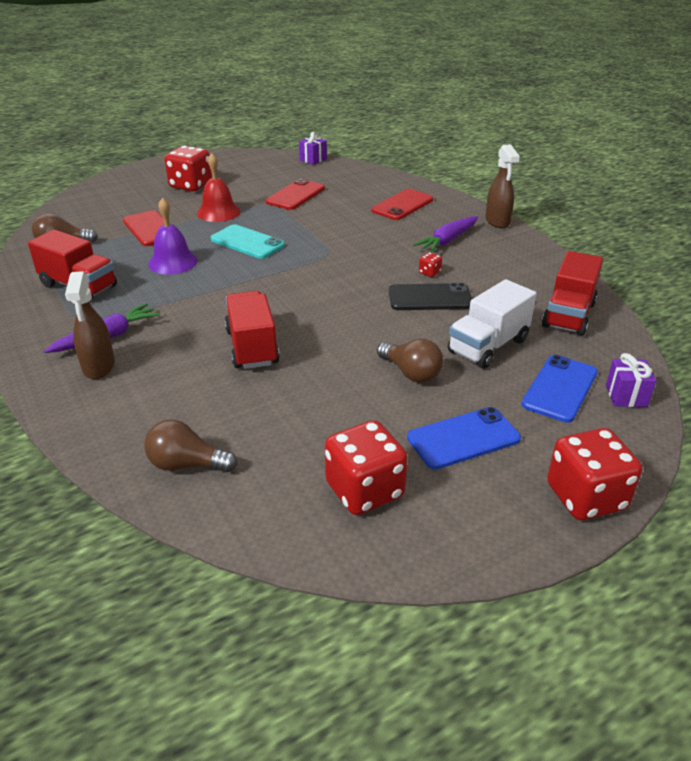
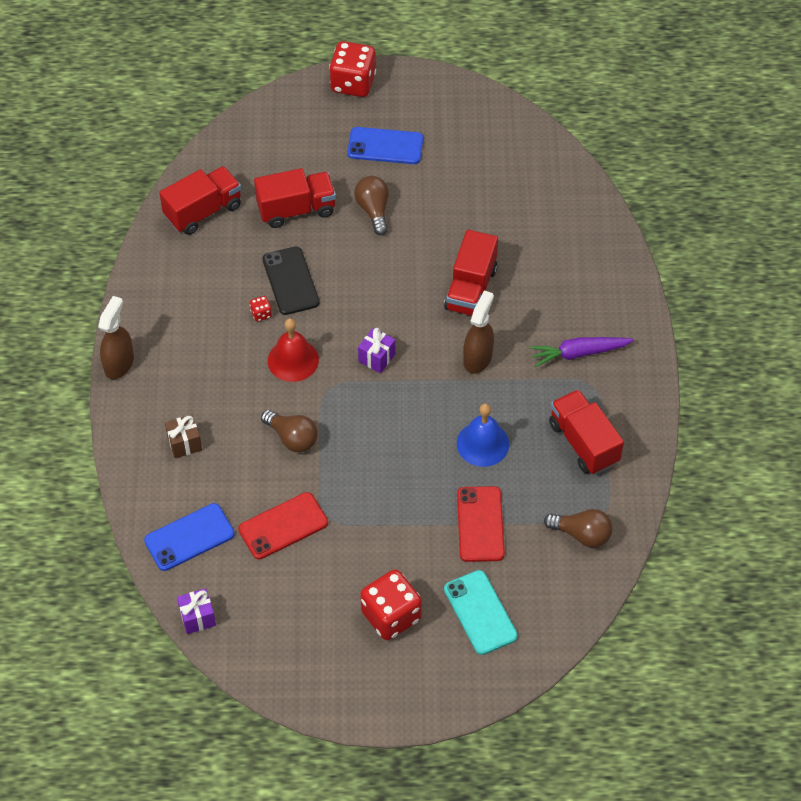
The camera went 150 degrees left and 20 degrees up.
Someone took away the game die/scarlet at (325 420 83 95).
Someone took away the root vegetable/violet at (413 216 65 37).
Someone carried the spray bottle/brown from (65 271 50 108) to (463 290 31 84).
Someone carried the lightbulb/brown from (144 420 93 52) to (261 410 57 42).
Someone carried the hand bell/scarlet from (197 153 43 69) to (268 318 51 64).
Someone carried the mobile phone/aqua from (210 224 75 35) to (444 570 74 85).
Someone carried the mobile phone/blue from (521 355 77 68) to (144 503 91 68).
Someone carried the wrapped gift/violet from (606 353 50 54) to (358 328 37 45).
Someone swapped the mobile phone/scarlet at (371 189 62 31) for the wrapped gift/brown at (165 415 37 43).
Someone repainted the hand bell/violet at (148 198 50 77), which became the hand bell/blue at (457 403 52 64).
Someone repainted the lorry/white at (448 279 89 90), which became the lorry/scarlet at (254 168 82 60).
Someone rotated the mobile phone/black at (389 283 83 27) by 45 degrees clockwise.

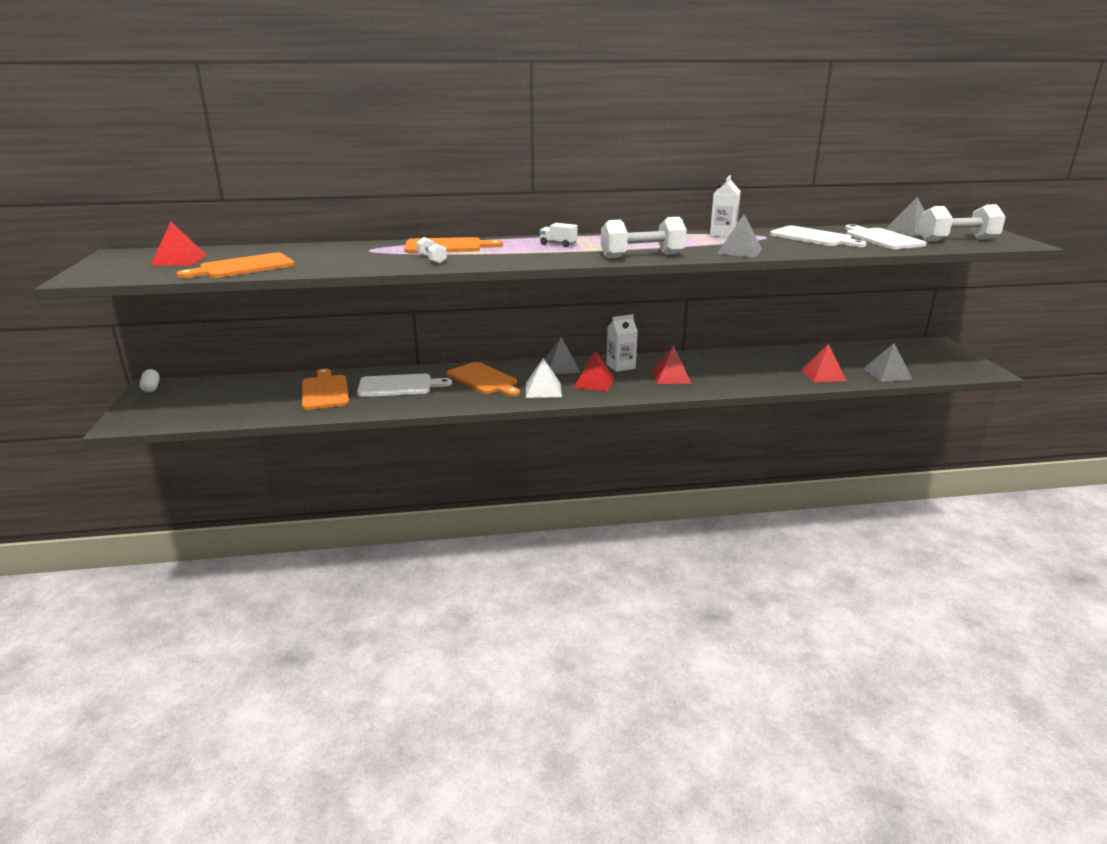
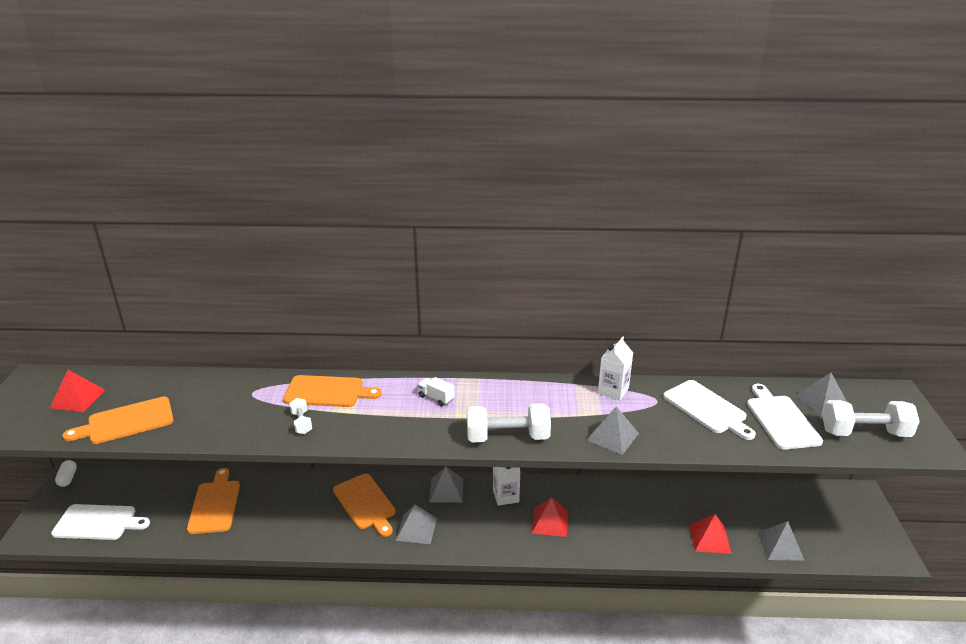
The camera went 10 degrees right and 5 degrees up.
Someone took away the pyramid shape/scarlet at (574 351 40 40).
Someone carried the bread board/white from (357 374 95 23) to (51 504 99 36).
Someone repainted the pyramid shape/white at (526 358 36 40), which became the pyramid shape/grey at (396 505 41 39).

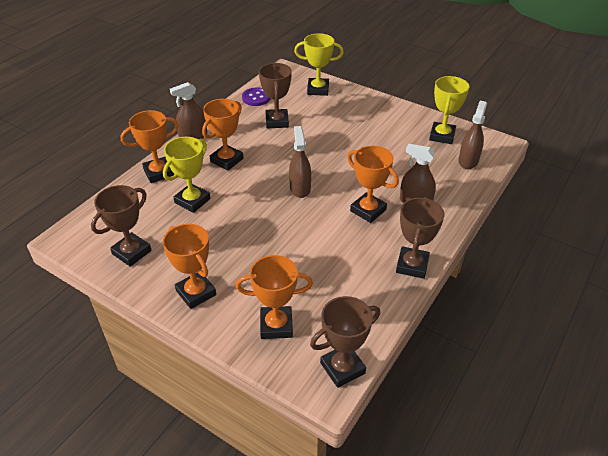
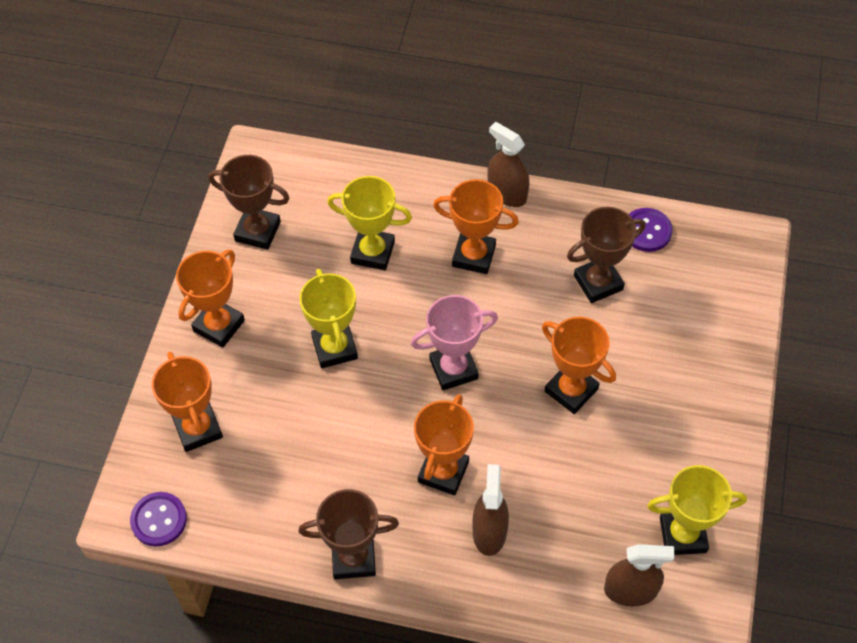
The camera went 70 degrees right and 15 degrees up.
Someone carried the trophy/orange from (121 110 58 73) to (542 316 74 98).
Someone carried the trophy/bright yellow from (294 33 50 63) to (299 269 59 99).
Someone swapped the spray bottle/brown at (289 126 22 72) for the trophy/rosy at (411 295 87 95).
Someone swapped the trophy/brown at (310 296 70 92) for the shirt button/violet at (130 492 57 54).

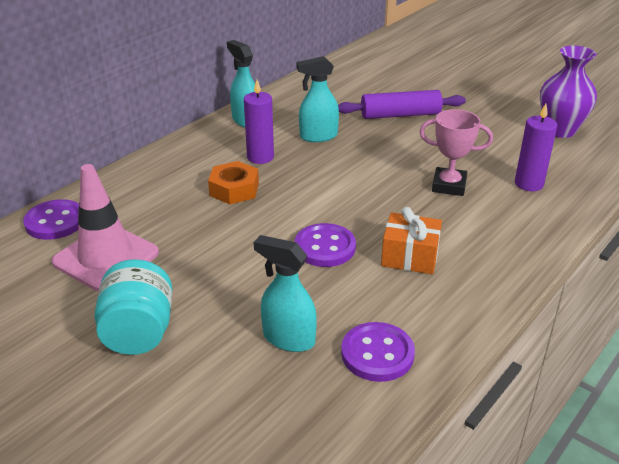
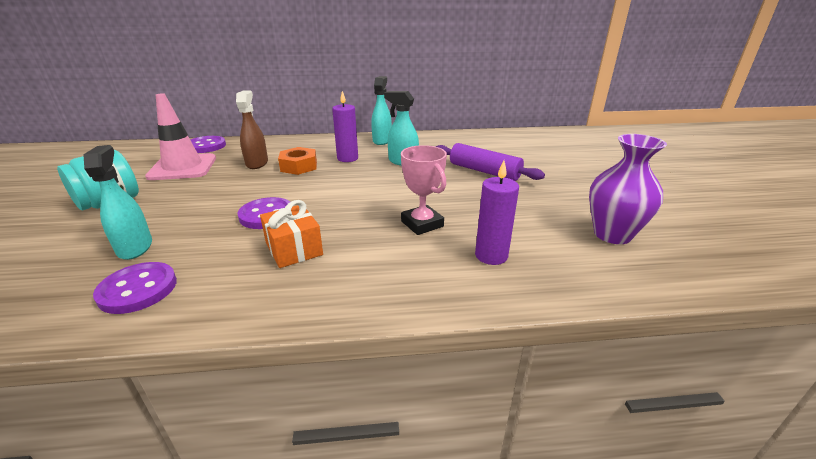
The camera went 45 degrees right and 5 degrees down.
Someone put down the spray bottle/brown at (236 90 32 79).

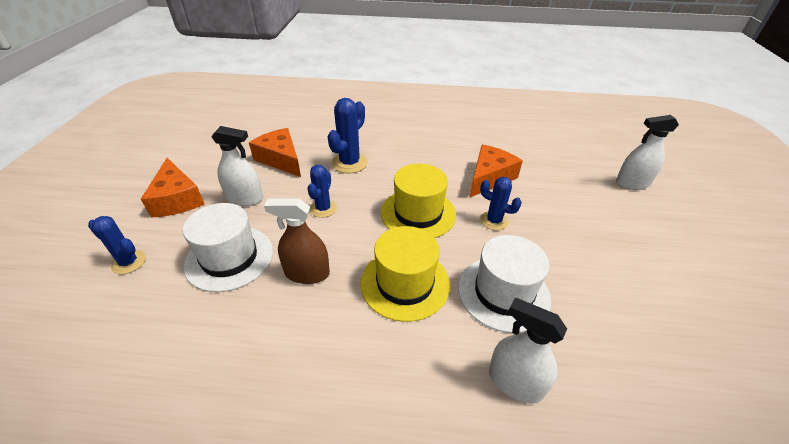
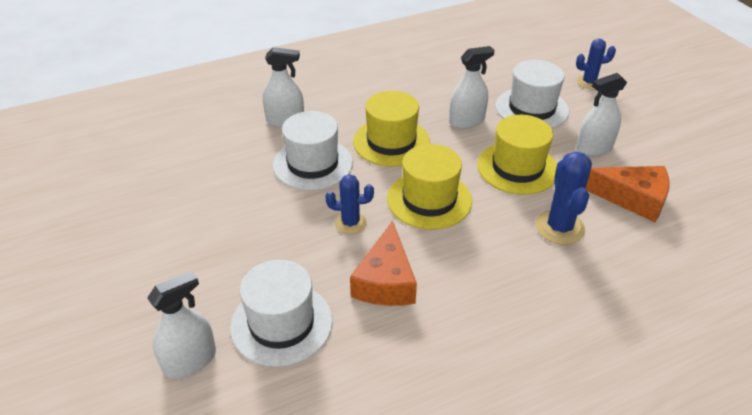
The camera went 150 degrees right and 0 degrees up.
Someone took away the cheese/orange at (141 158 63 59).
Someone put down the top hat/white at (230 260 103 107).
Someone swapped the prickly plant/blue at (307 165 30 53) for the top hat/bright yellow at (477 115 80 80).
Someone repainted the spray bottle/brown at (264 199 66 85), which became the spray bottle/white at (449 46 46 83).

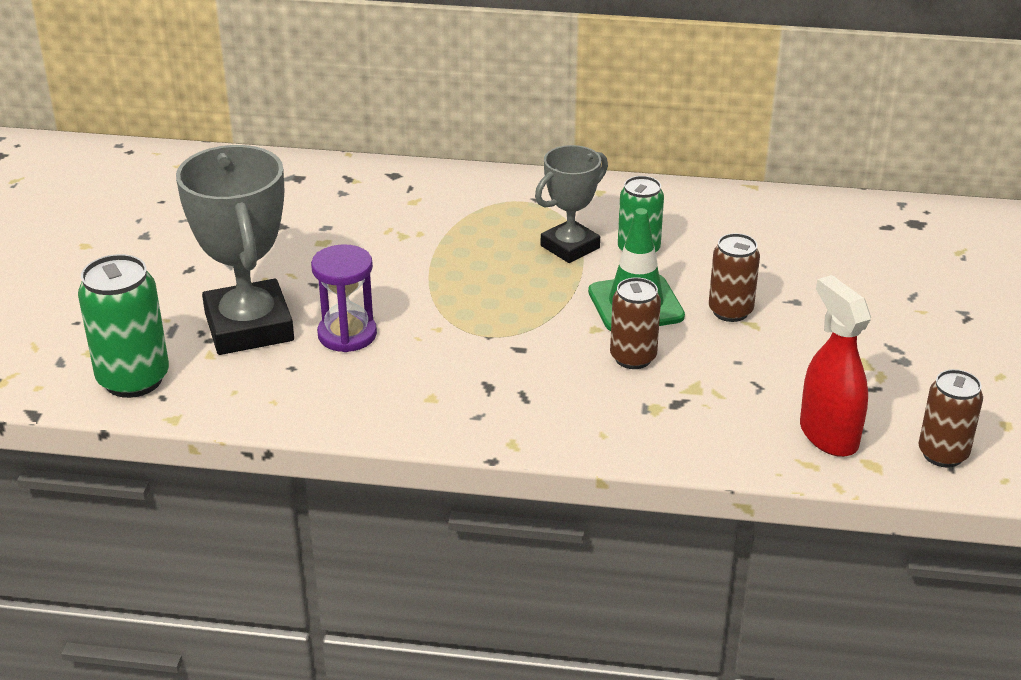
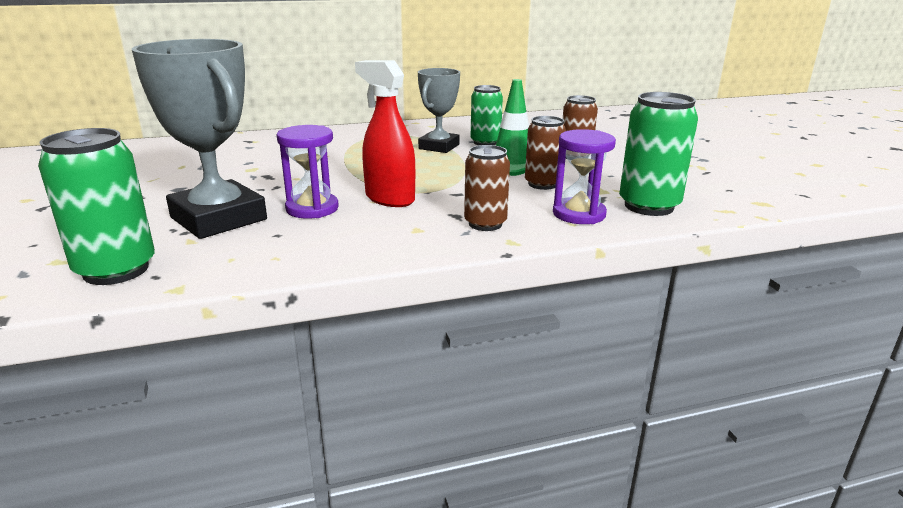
The camera went 25 degrees left and 10 degrees down.
Someone put down the sand timer/violet at (553 129 63 95).
Someone put down the can/green at (619 92 79 124).
Someone carried the spray bottle/scarlet from (800 275 71 182) to (355 60 60 147).
Someone carried the can/brown from (918 369 65 99) to (464 145 46 86).

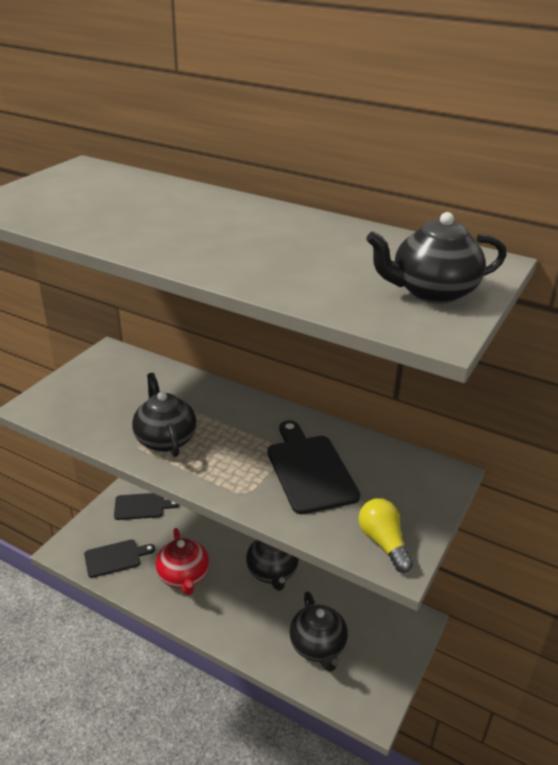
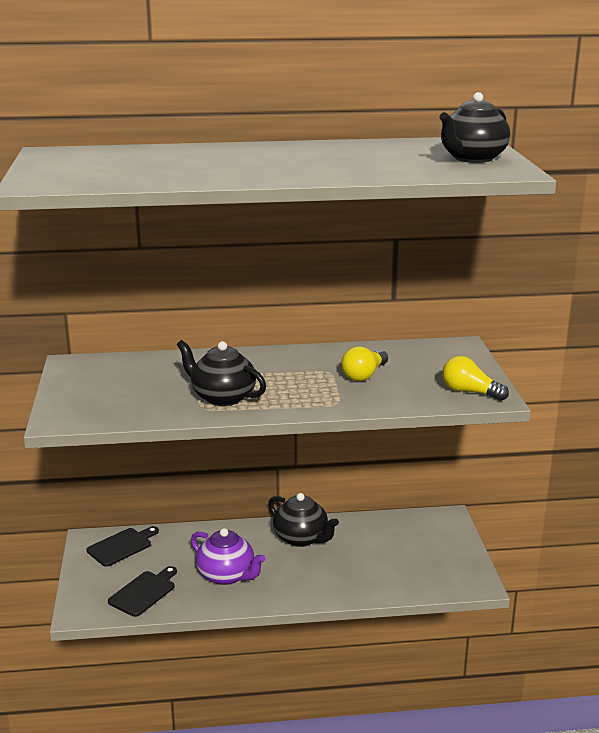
The camera went 35 degrees left and 10 degrees down.
Someone took away the teapot/black at (289 591 59 81).
Someone swapped the bread board/black at (268 420 92 94) for the lightbulb/bright yellow at (341 346 47 35).
Someone repainted the teapot/scarlet at (156 528 53 67), which became the teapot/violet at (191 528 74 57).

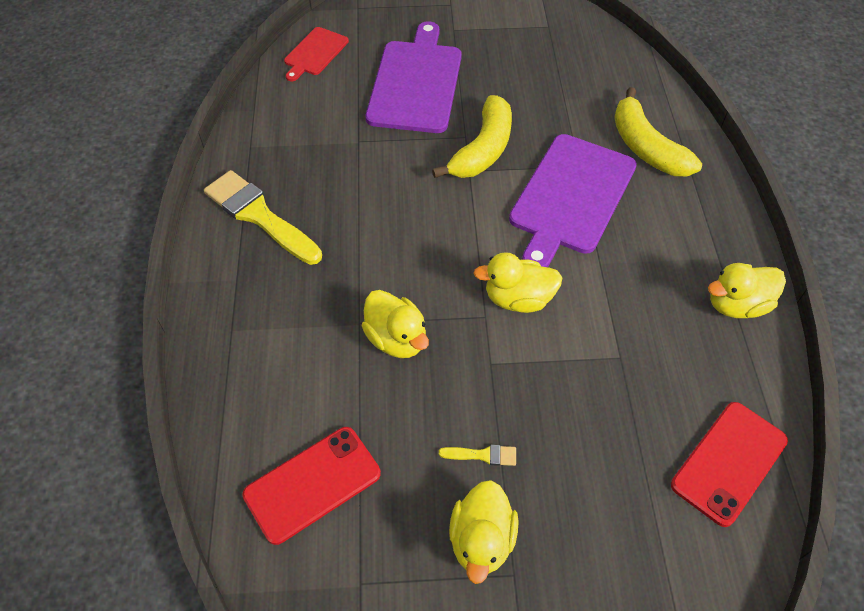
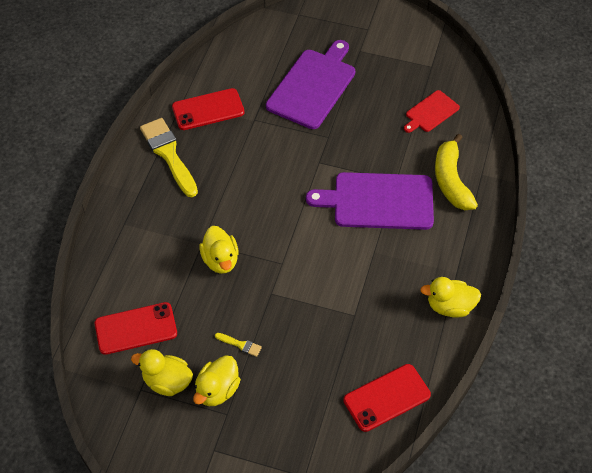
The camera went 20 degrees right and 0 degrees up.
Someone took away the banana/bright yellow at (432 95 80 83).
Someone put down the mobile phone/scarlet at (172 88 73 42).
Someone carried the bread board/scarlet from (284 27 65 54) to (404 90 56 43).
Someone carried the toy duck/bright yellow from (473 252 89 61) to (131 349 62 47).
Someone rotated the bread board/violet at (509 134 128 133) by 45 degrees clockwise.

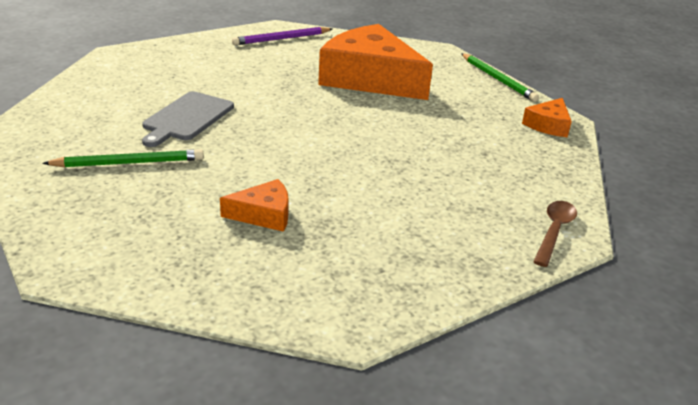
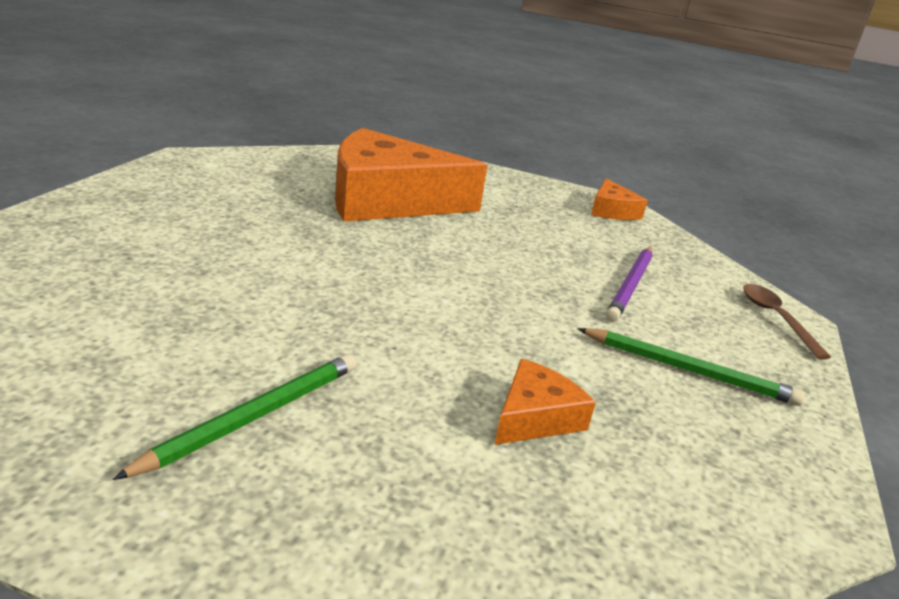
The camera went 40 degrees left and 5 degrees down.
Someone took away the bread board/grey at (142 91 92 56).
Someone carried the pencil/violet from (232 27 100 18) to (606 247 47 75).
Someone carried the pencil/green from (461 53 78 49) to (578 328 227 78).

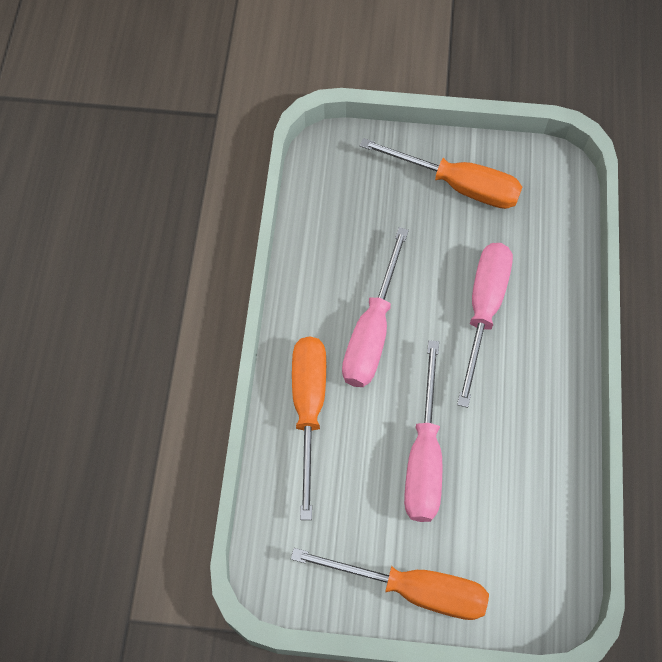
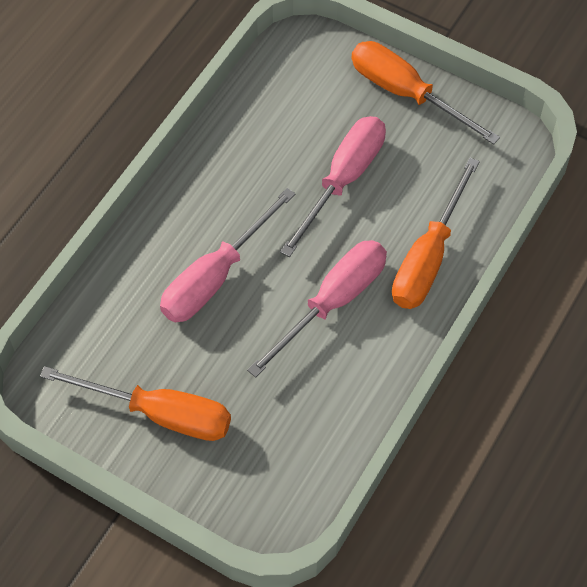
The camera went 155 degrees left and 5 degrees down.
Someone rotated the flat screwdriver/orange at (360 138 162 71) by 150 degrees clockwise.

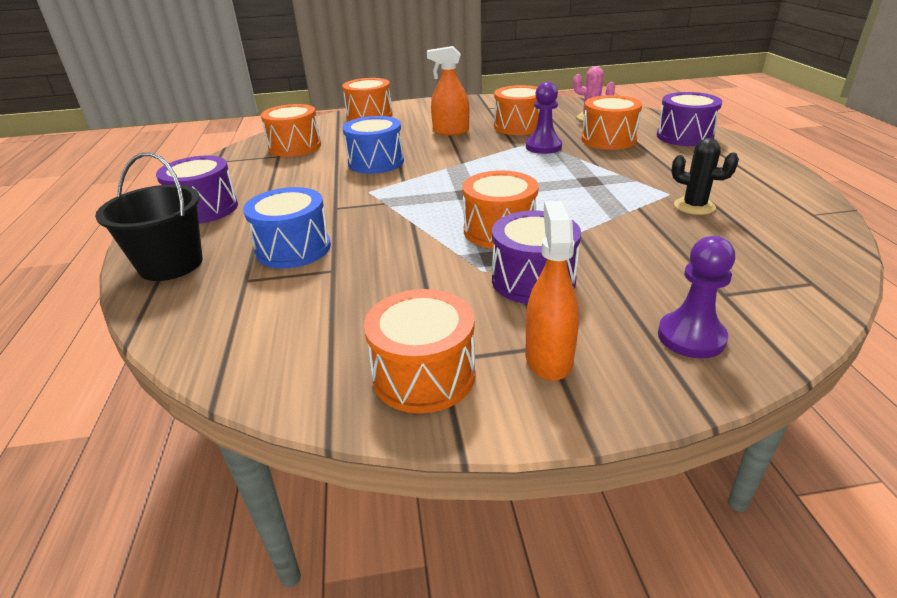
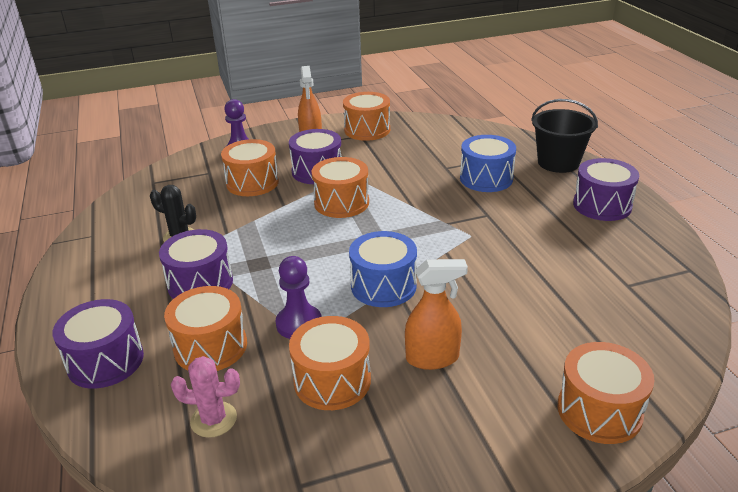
The camera went 170 degrees right and 0 degrees up.
Someone put down the snare drum/violet at (159 229 74 70).
Someone carried the snare drum/orange from (261 104 60 53) to (221 139 58 57).
Someone carried the snare drum/blue from (342 116 62 58) to (349 231 68 76).

